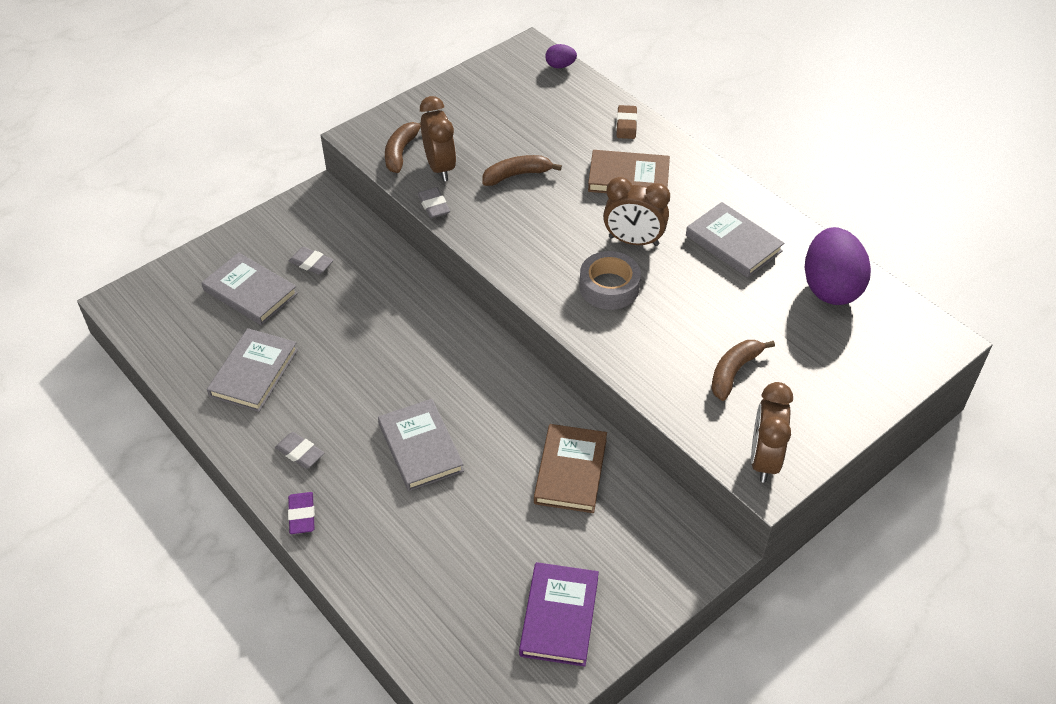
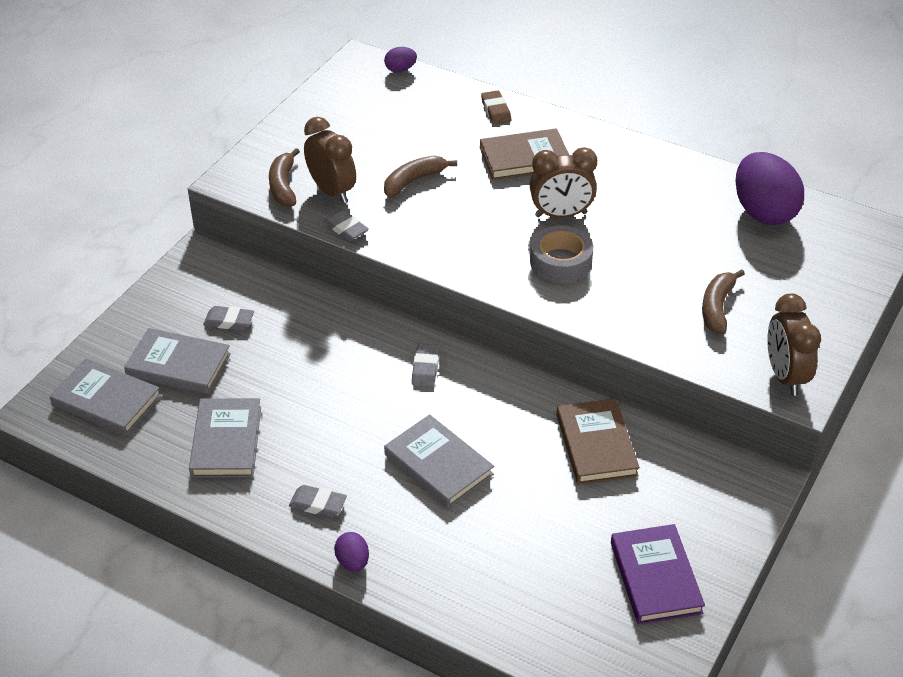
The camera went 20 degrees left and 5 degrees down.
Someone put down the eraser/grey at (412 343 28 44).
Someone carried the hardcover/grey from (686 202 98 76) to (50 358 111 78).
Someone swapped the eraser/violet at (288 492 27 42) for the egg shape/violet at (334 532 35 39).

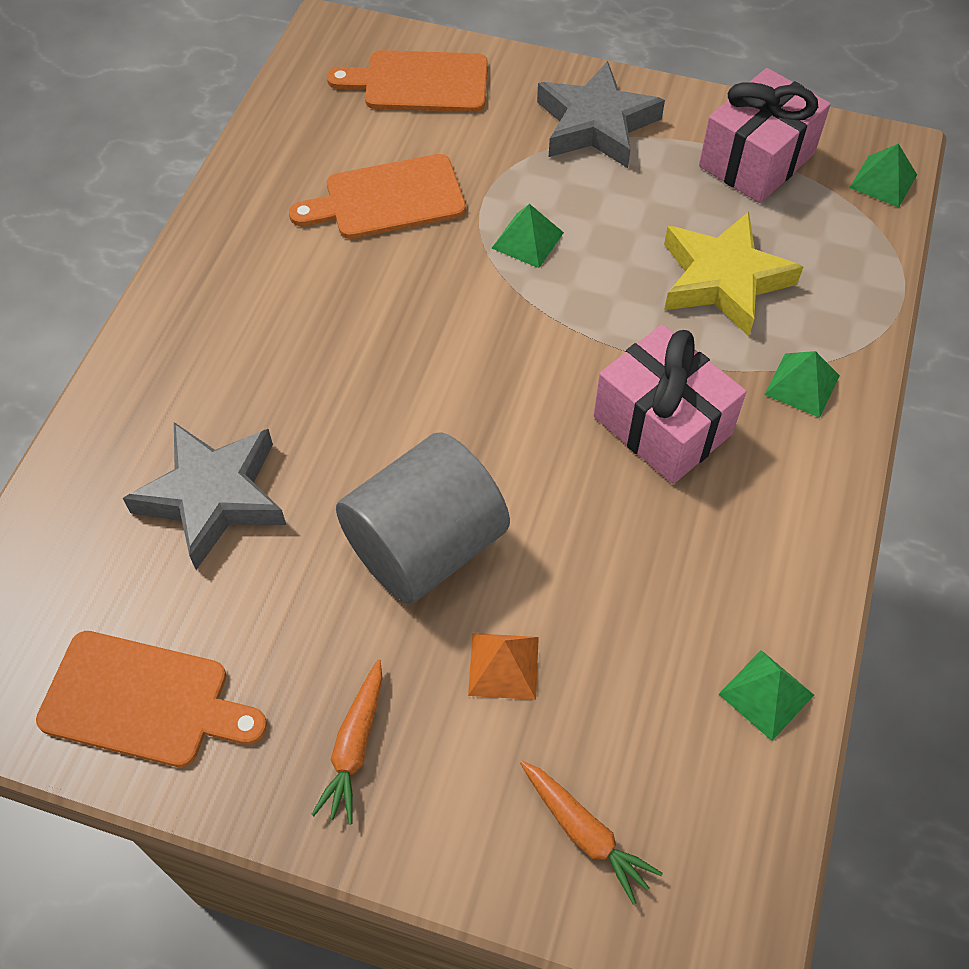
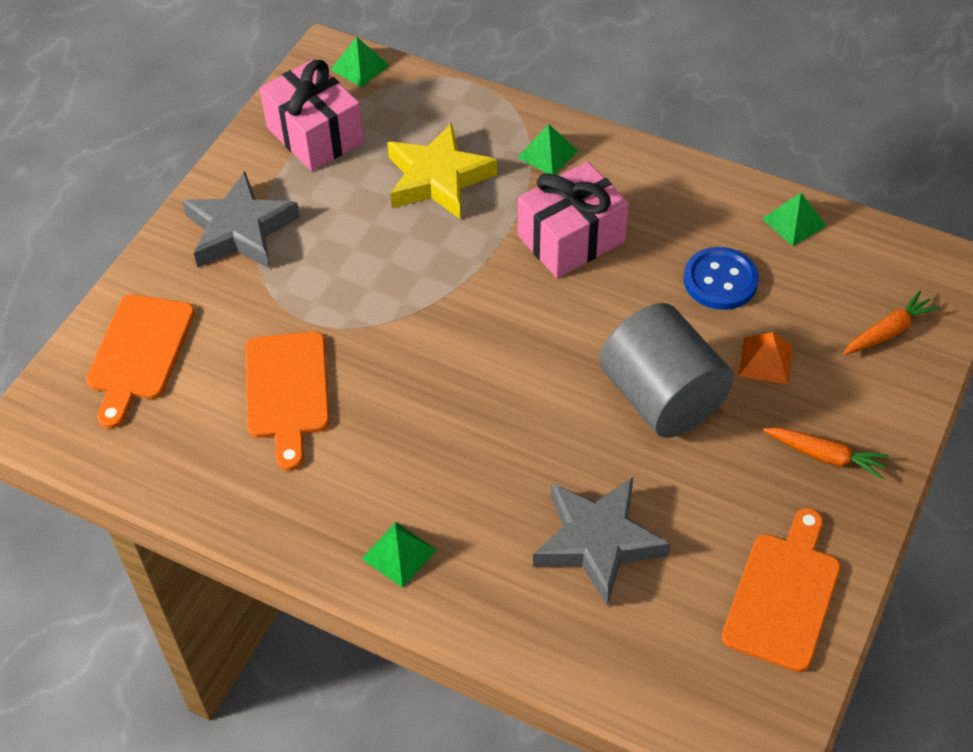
The camera went 80 degrees left and 5 degrees down.
Someone put down the shirt button/blue at (684 247 75 63).
Someone carried the pyramid shape/green from (492 204 72 64) to (362 522 74 66).

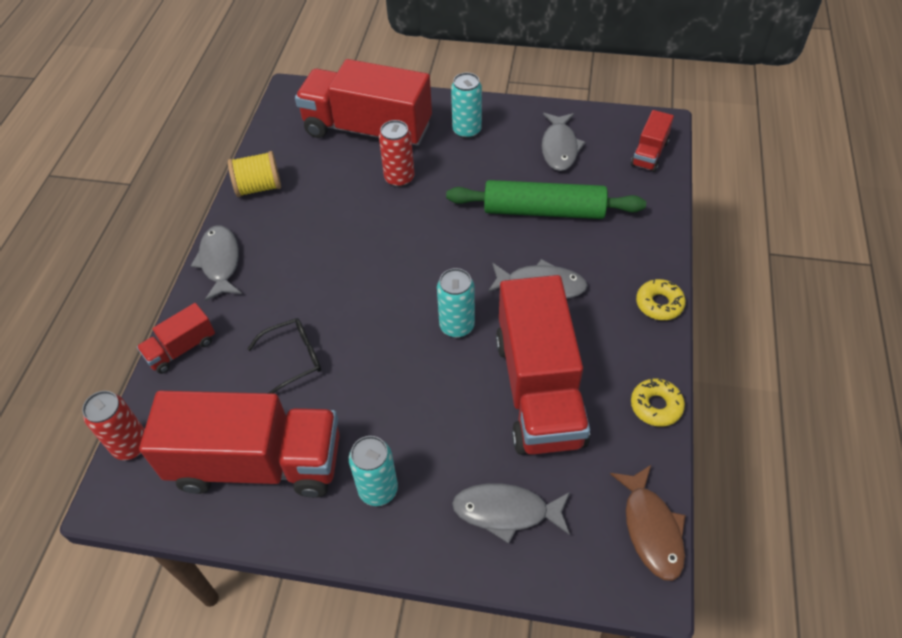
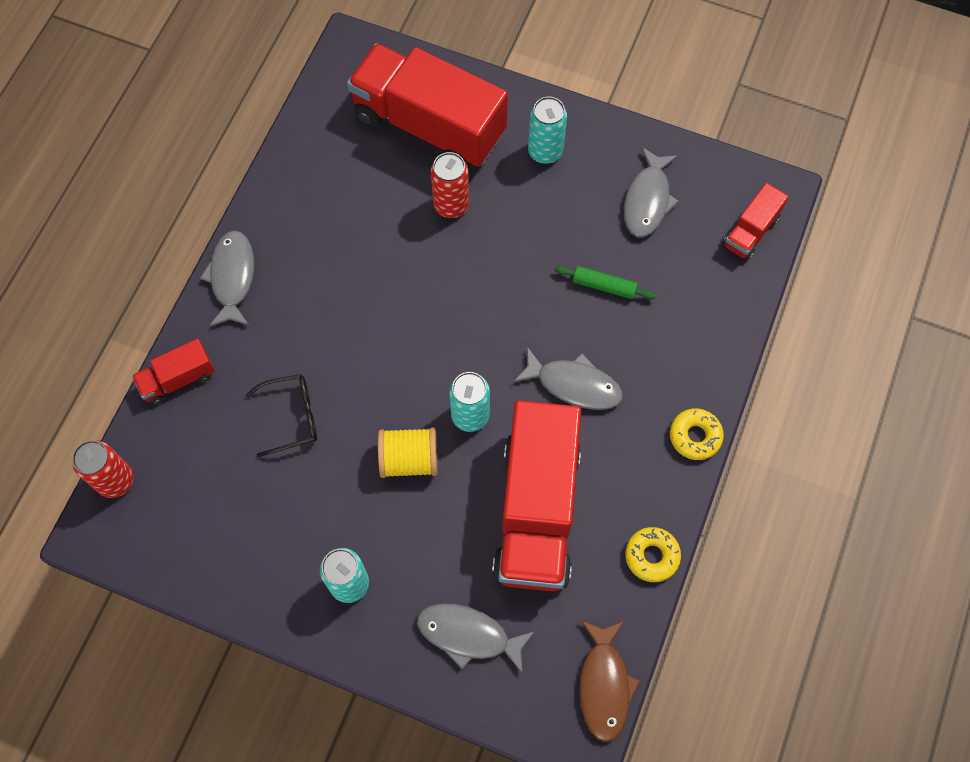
The camera went 10 degrees right and 15 degrees up.
Someone took away the lorry/scarlet at (139 391 201 107).
Someone carried the reel of thread/bright yellow from (228 151 53 46) to (378 427 60 51).
Someone scaled the rolling pin/green at (446 180 200 39) by 0.46.

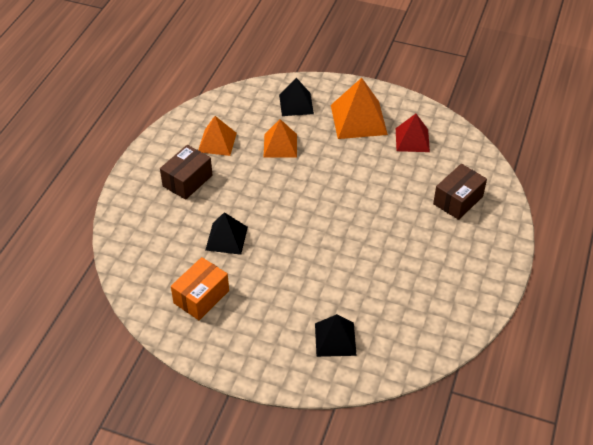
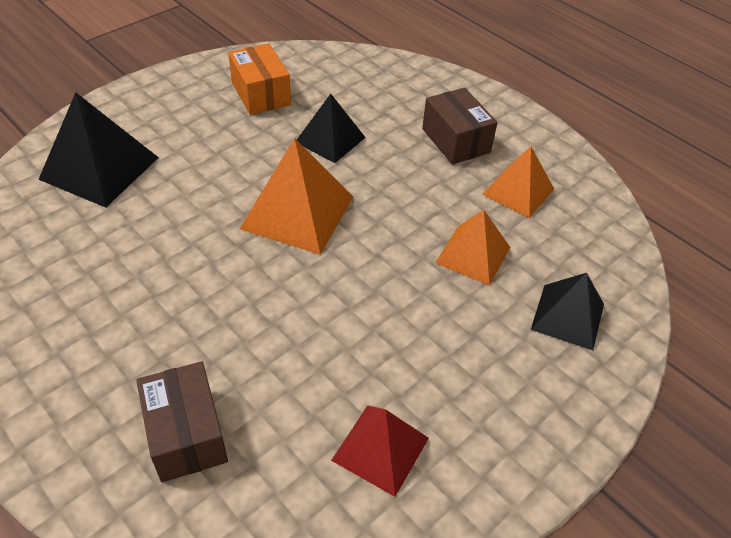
The camera went 115 degrees right and 0 degrees up.
Someone carried the pyramid shape/orange from (331 78 57 61) to (240 138 113 117).
Someone scaled the pyramid shape/black at (315 314 42 43) by 1.54.

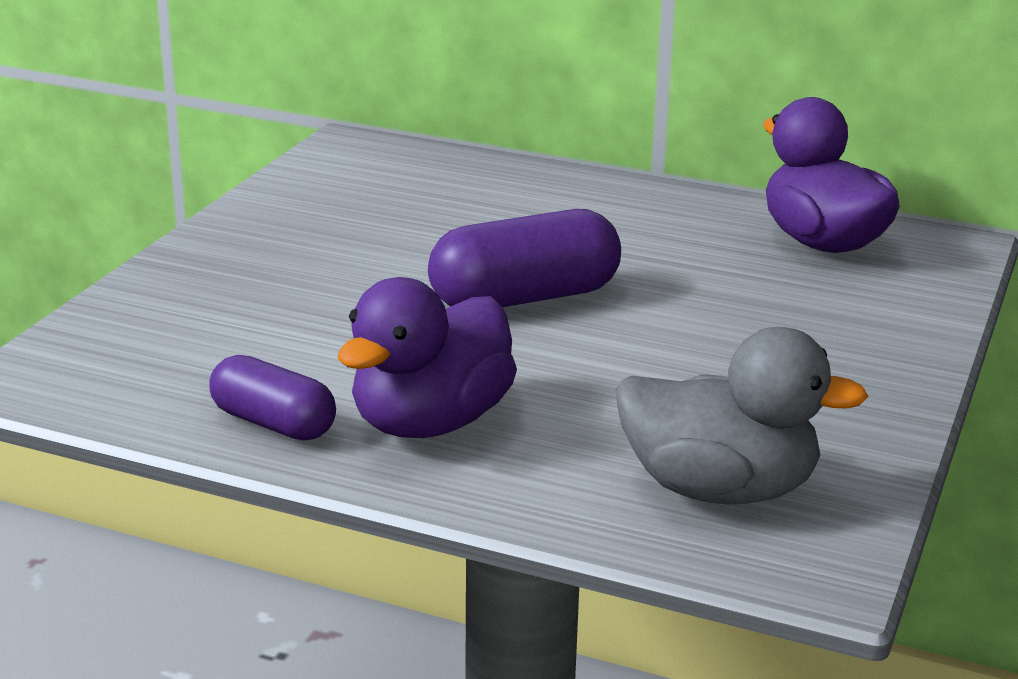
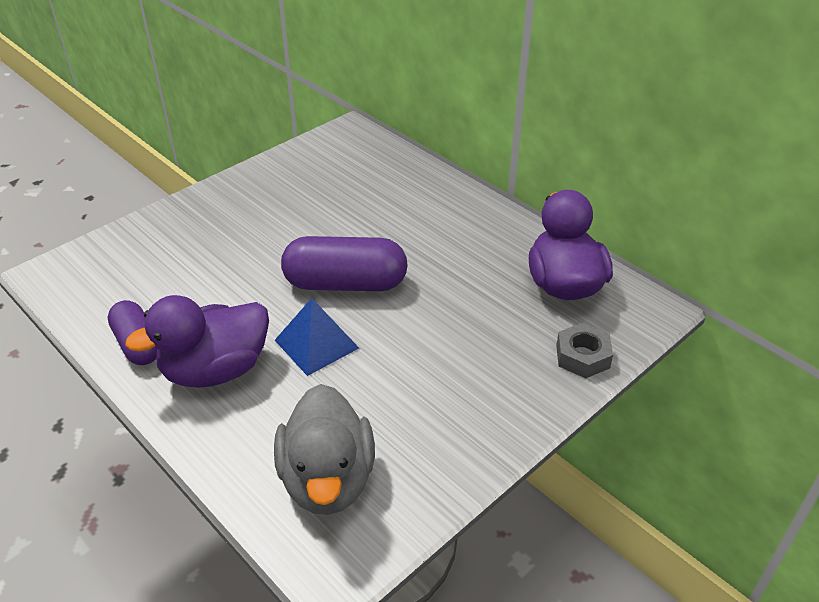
The camera went 25 degrees right and 15 degrees up.
Someone put down the pyramid shape/blue at (275 298 84 78).
Someone put down the hexagon nut/grey at (556 323 57 55).
Someone rotated the toy duck/grey at (616 327 253 177) by 45 degrees clockwise.

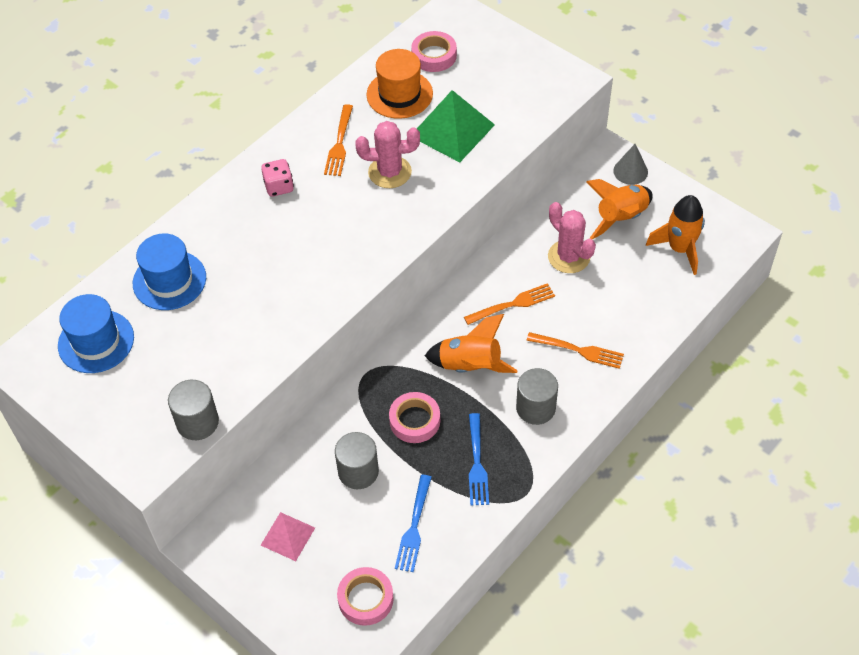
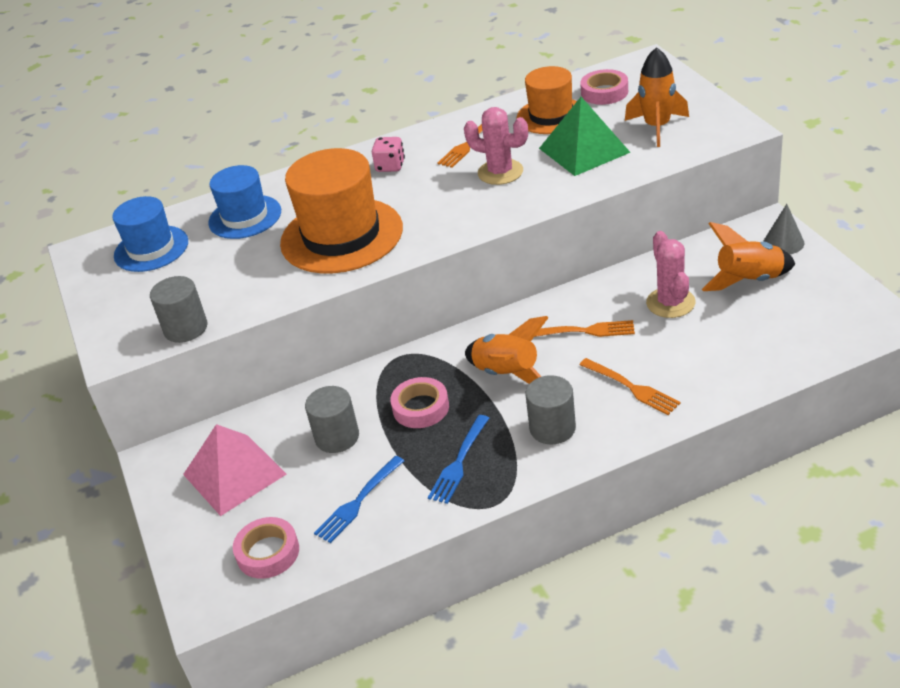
The camera went 30 degrees right and 15 degrees down.
Someone put down the top hat/orange at (280 148 123 125).
Someone carried the toy rocket/orange from (646 195 59 80) to (625 47 64 100).
Someone scaled the pyramid shape/rosy at (261 512 54 49) by 1.73.

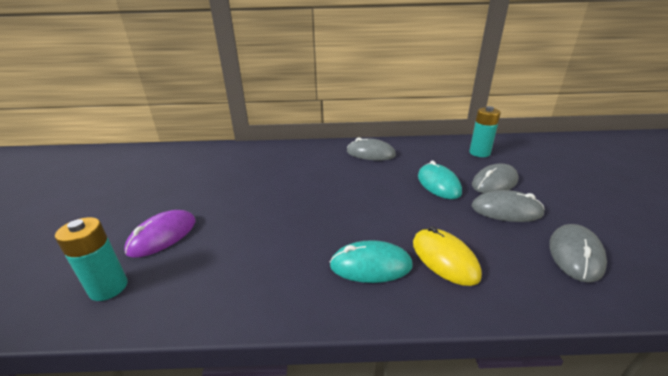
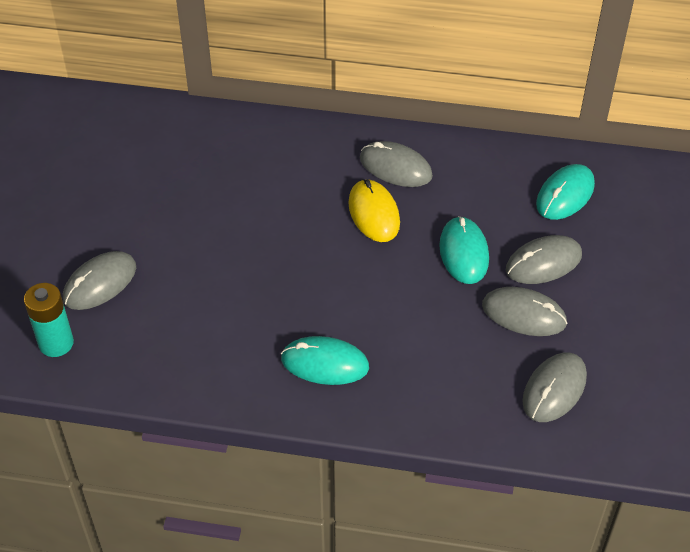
The camera went 10 degrees right and 20 degrees up.
Someone carried the computer mouse/bright yellow from (413 226 69 60) to (348 179 52 63).
Someone swapped the AA battery/aqua at (469 106 32 51) for the computer mouse/aqua at (536 164 59 56).
Someone repainted the computer mouse/violet at (124 210 72 48), which became the computer mouse/grey at (63 251 73 59).

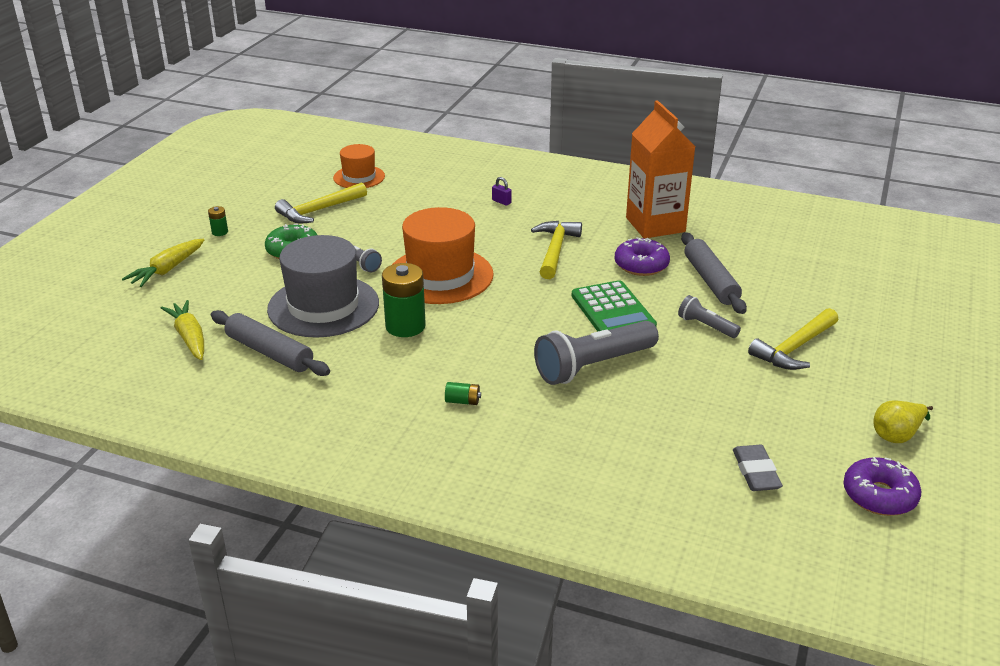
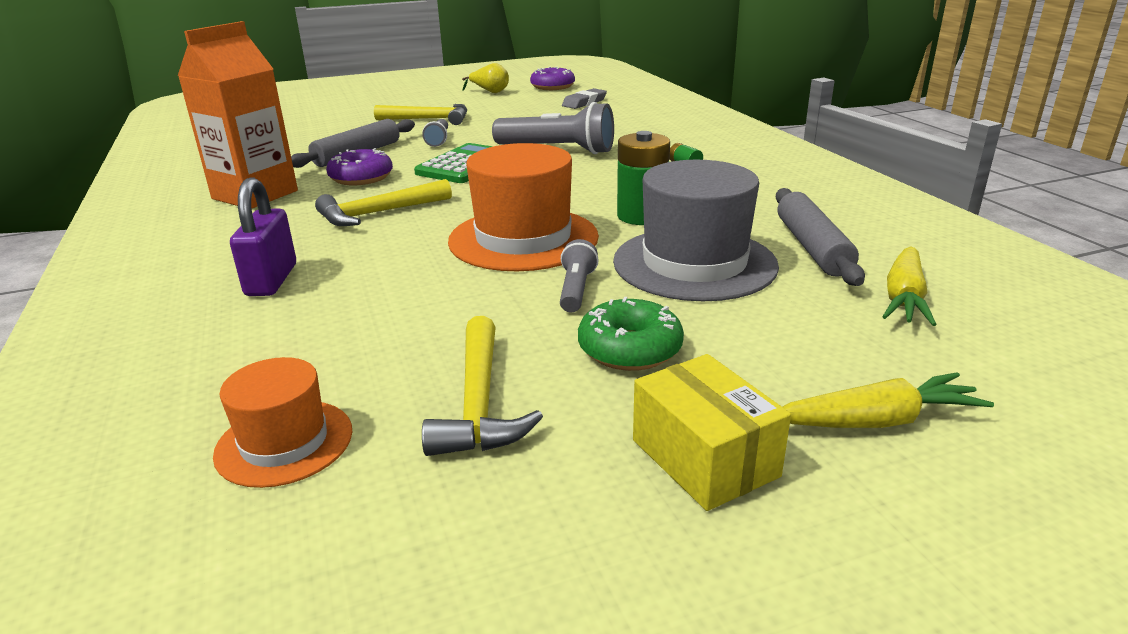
The camera went 130 degrees left and 5 degrees down.
Someone swapped the AA battery/green at (208 206 20 30) for the package/bright yellow at (633 354 158 157).
Someone rotated the claw hammer/bright yellow at (275 182 92 42) by 75 degrees clockwise.
Someone scaled the padlock/violet at (492 177 20 29) by 2.22.

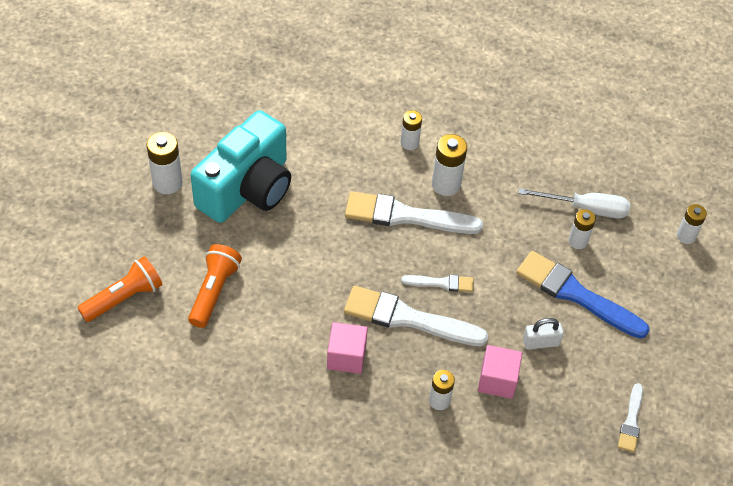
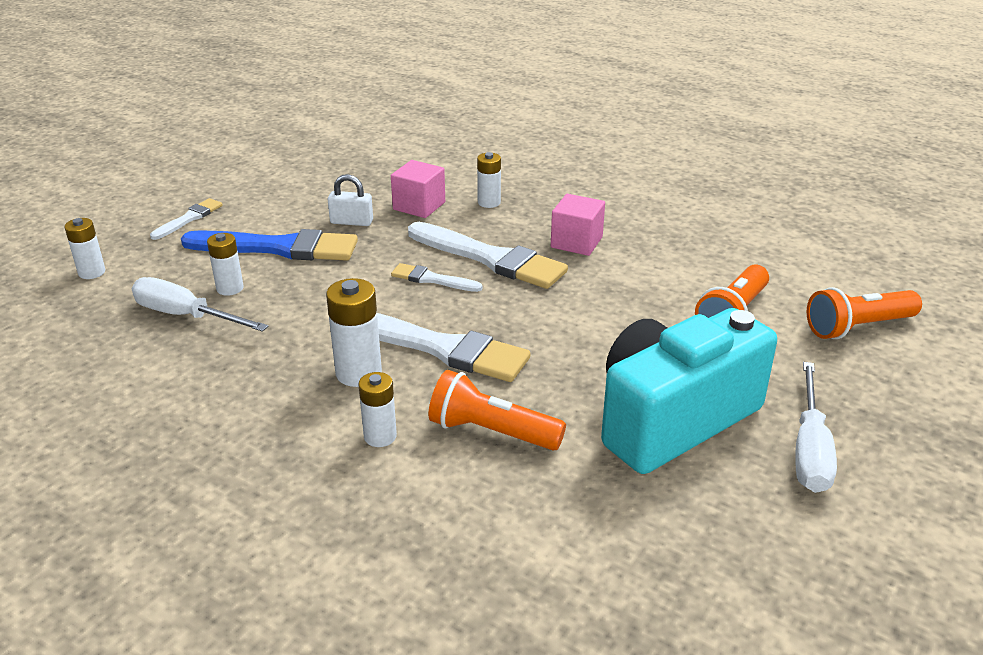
The camera went 160 degrees left and 20 degrees down.
Someone put down the pocket torch/orange at (428 370 138 81).
Someone carried the brush/white from (618 383 25 69) to (150 198 73 42).
Someone swapped the AA battery/white at (147 132 35 62) for the flat screwdriver/white at (795 362 42 131).
Someone rotated the brush/blue at (516 251 133 88) by 45 degrees counterclockwise.

